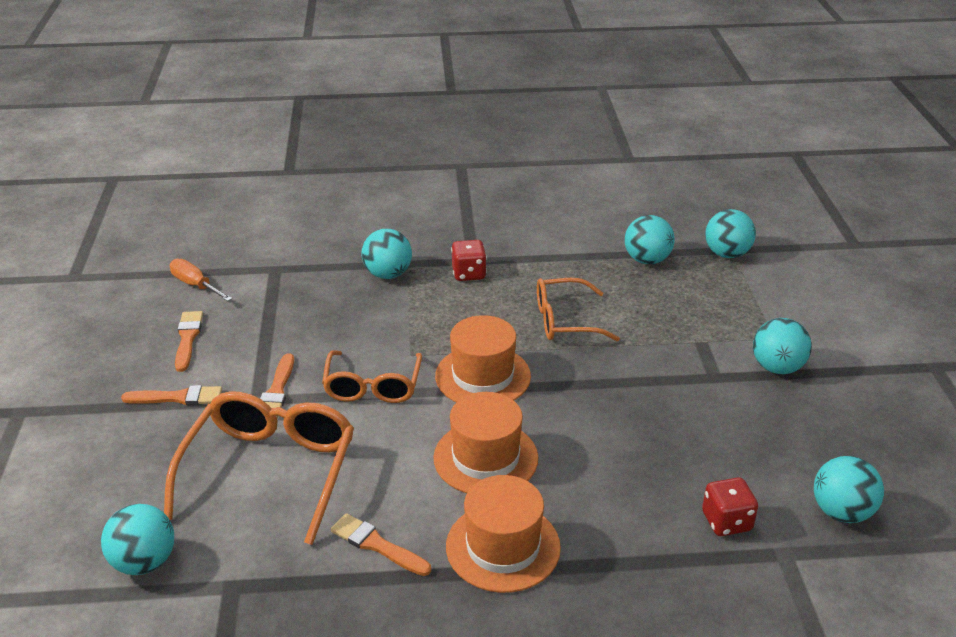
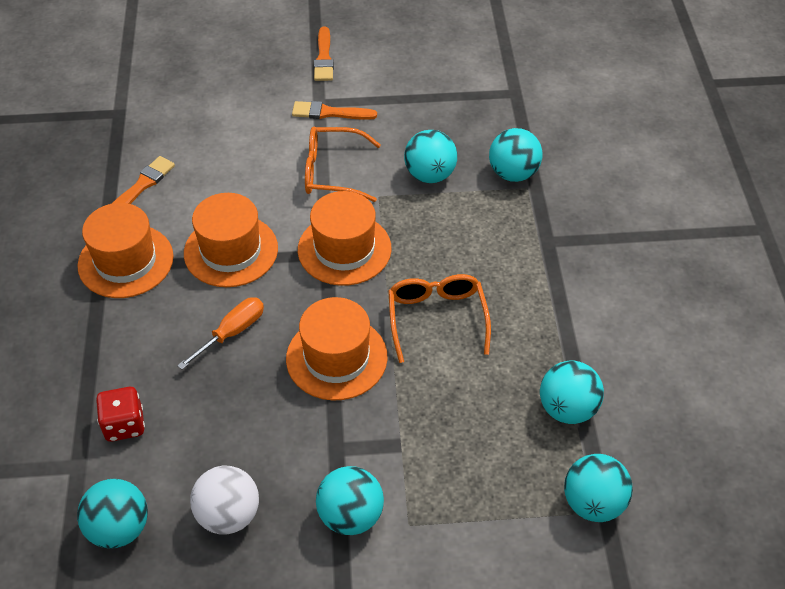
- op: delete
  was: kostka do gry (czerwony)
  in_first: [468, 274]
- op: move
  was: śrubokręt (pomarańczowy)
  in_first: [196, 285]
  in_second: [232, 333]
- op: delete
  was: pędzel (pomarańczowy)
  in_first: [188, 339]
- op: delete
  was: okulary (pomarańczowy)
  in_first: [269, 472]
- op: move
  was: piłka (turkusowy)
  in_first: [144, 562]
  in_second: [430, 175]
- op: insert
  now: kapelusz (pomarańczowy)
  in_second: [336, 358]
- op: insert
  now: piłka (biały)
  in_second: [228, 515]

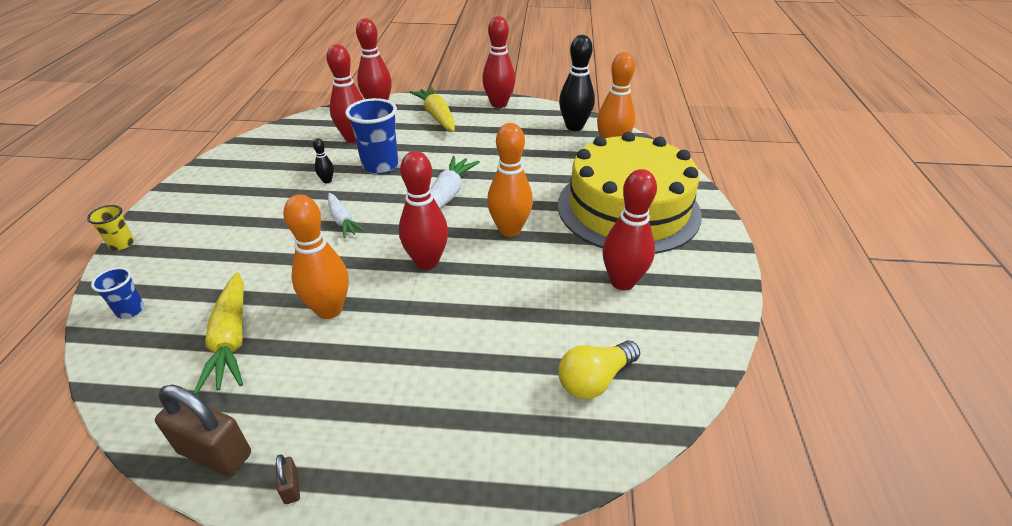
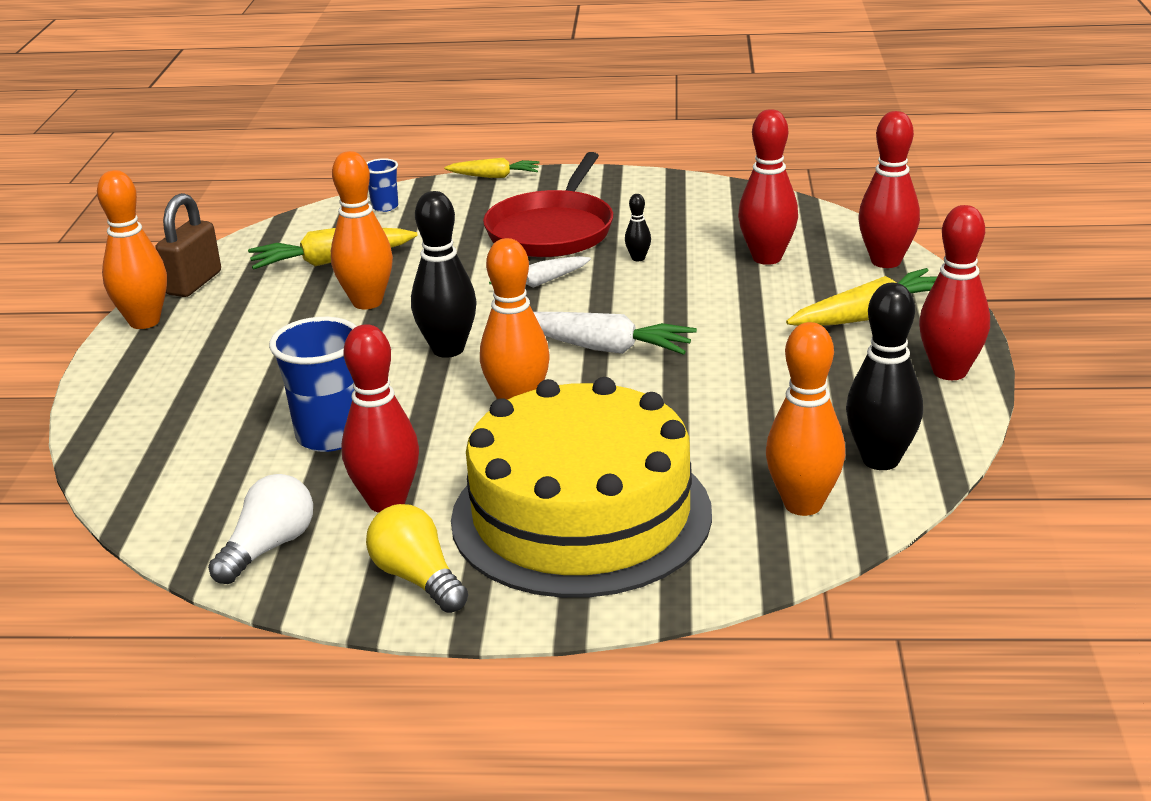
- op: move
  was: szklanka (niebieski)
  in_first: [380, 165]
  in_second: [329, 436]
- op: recolor
  was: kręgiel (czerwony)
  now: kręgiel (czarny)
  in_first: [427, 262]
  in_second: [448, 349]
- op: replace
  was: szklanka (żółty)
  now: marchewka (żółty)
  in_first: [122, 244]
  in_second: [494, 176]
- op: move
  was: żarówka (żółty)
  in_first: [594, 380]
  in_second: [417, 578]
- op: replace
  was: kłódka (brązowy)
  now: kręgiel (pomarańczowy)
  in_first: [291, 487]
  in_second: [144, 322]
- op: insert
  now: patelnia (czerwony)
  in_second: [552, 230]
- op: insert
  now: żarówka (biały)
  in_second: [269, 547]

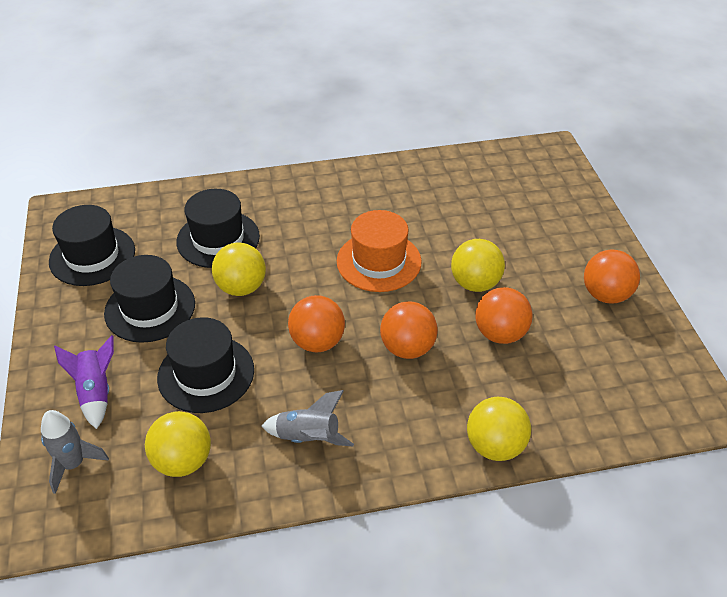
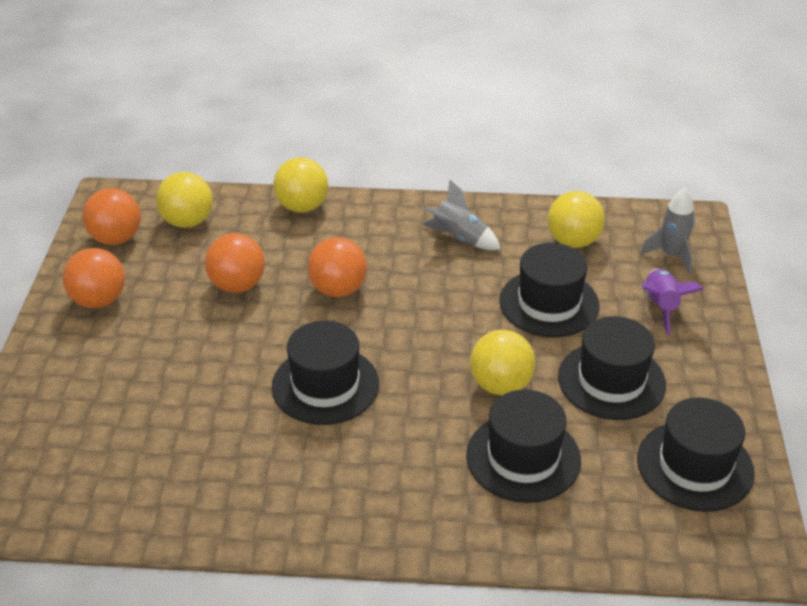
- op: recolor
  was: kapelusz (pomarańczowy)
  now: kapelusz (czarny)
  in_first: [379, 261]
  in_second: [325, 385]
- op: move
  was: piłka (żółty)
  in_first: [475, 283]
  in_second: [188, 221]
- op: move
  was: piłka (pomarańczowy)
  in_first: [317, 342]
  in_second: [116, 238]

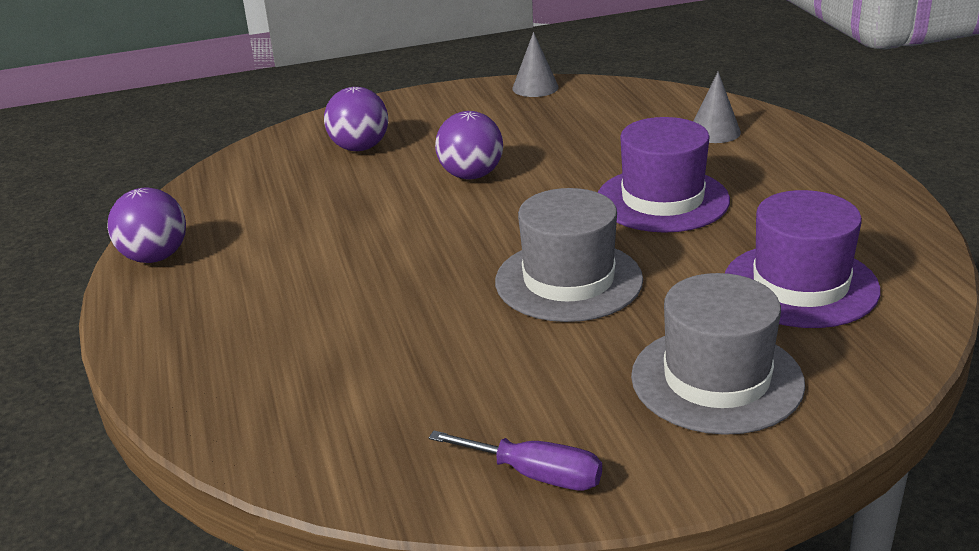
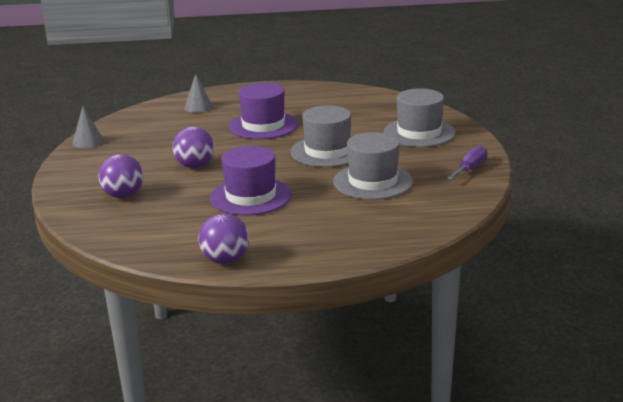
- op: move
  was: kapelusz (fioletowy)
  in_first: [800, 285]
  in_second: [250, 196]
- op: insert
  now: kapelusz (szary)
  in_second: [373, 182]

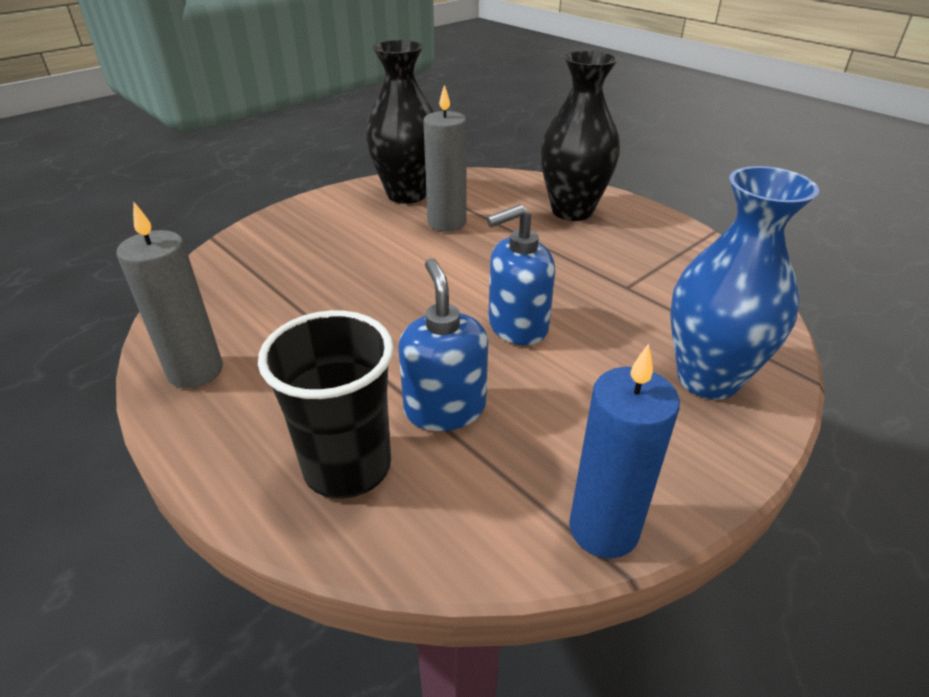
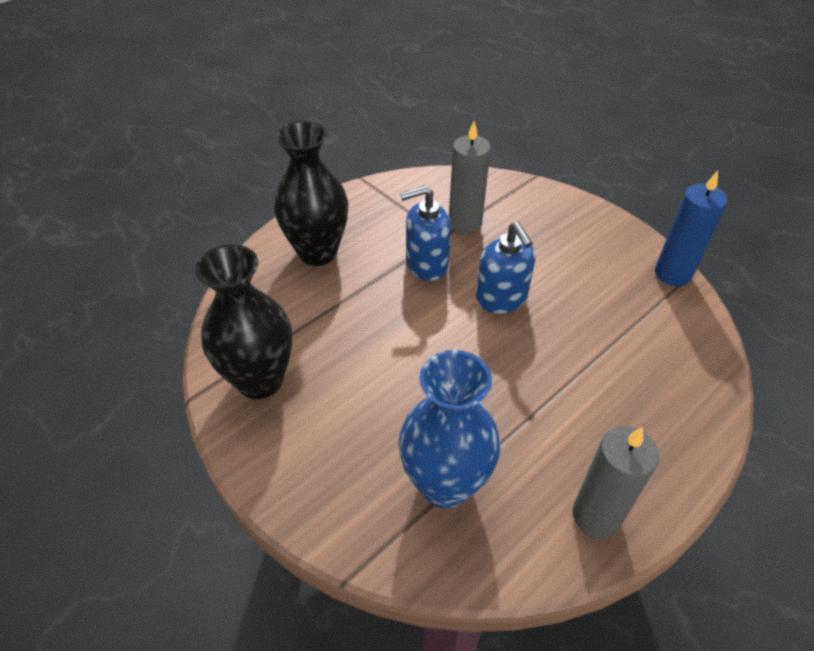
- op: move
  was: świeca (szary)
  in_first: [447, 223]
  in_second: [465, 223]
- op: move
  was: wazon (niebieski)
  in_first: [707, 379]
  in_second: [445, 484]
- op: move
  was: dozownik mydła (niebieski)
  in_first: [445, 408]
  in_second: [426, 264]
- op: delete
  was: szklanka (czarny)
  in_first: [347, 466]

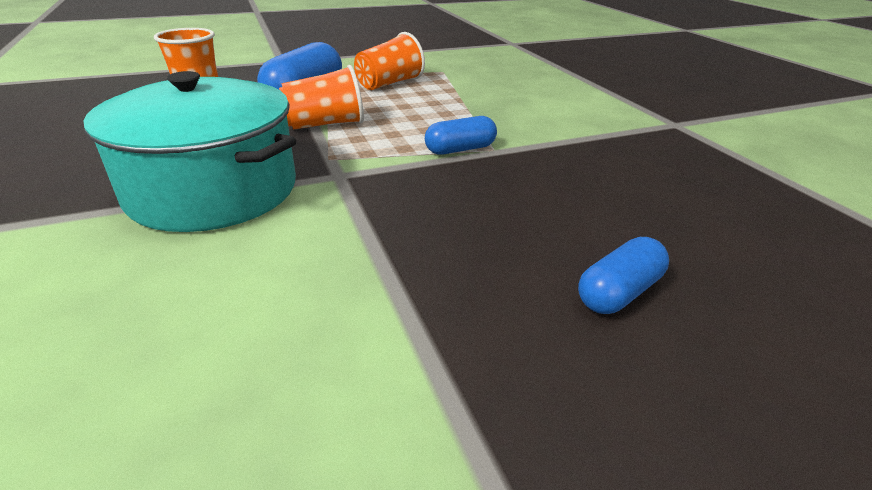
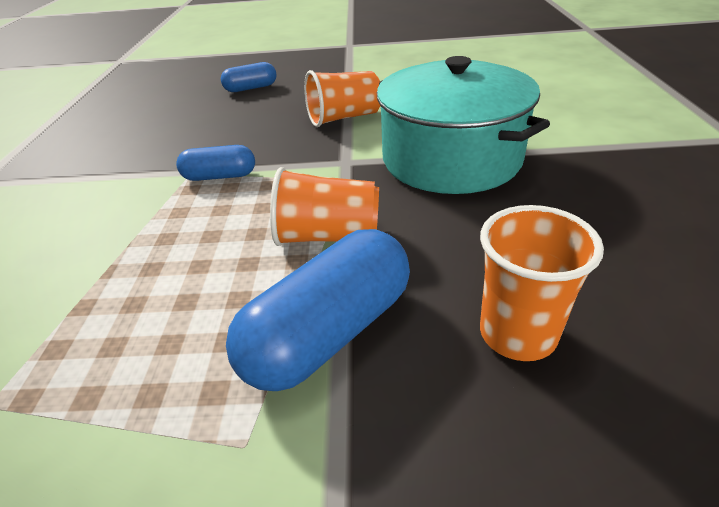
- op: move
  was: szklanka (pomarańczowy)
  in_first: [389, 84]
  in_second: [344, 118]

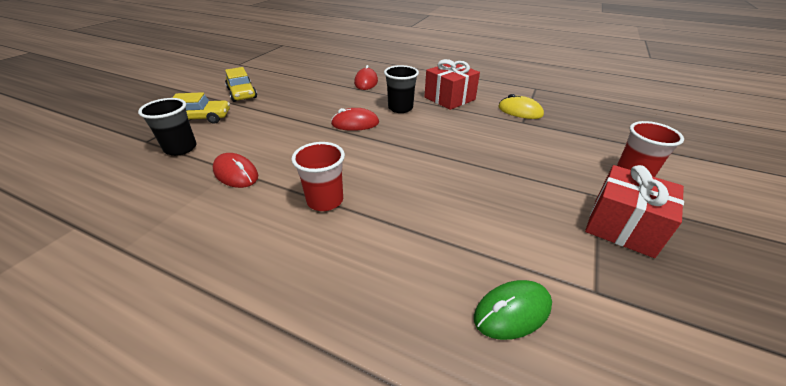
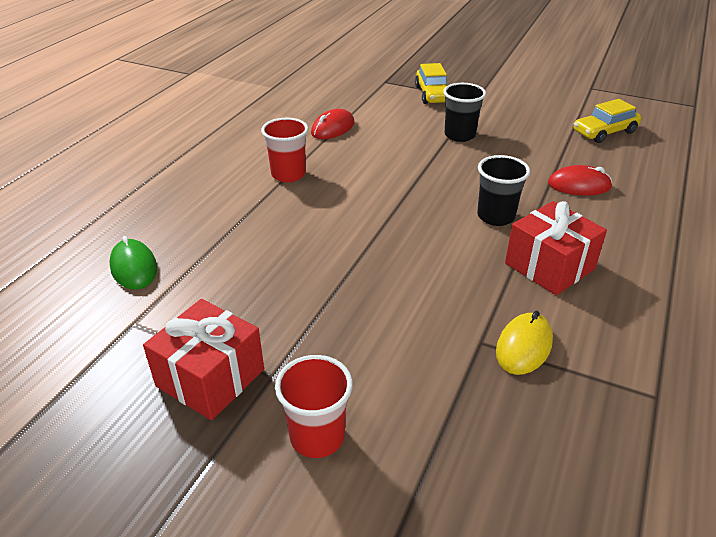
- op: move
  was: samochód (żółty)
  in_first: [242, 93]
  in_second: [604, 132]
- op: move
  was: szklanka (czarny)
  in_first: [180, 148]
  in_second: [459, 135]
- op: delete
  was: myszka (czerwony)
  in_first: [355, 123]

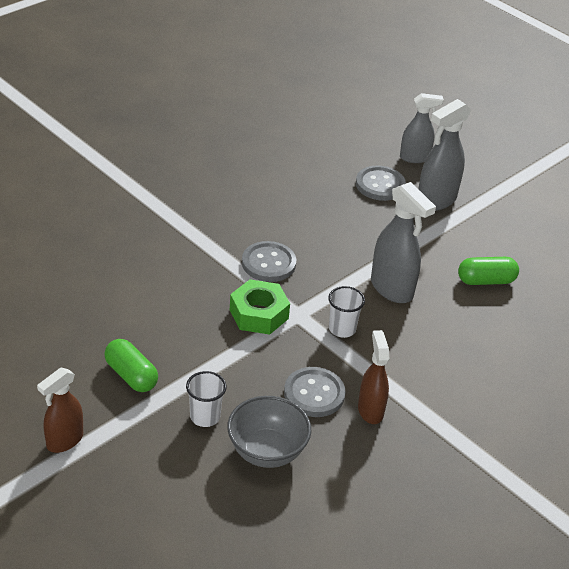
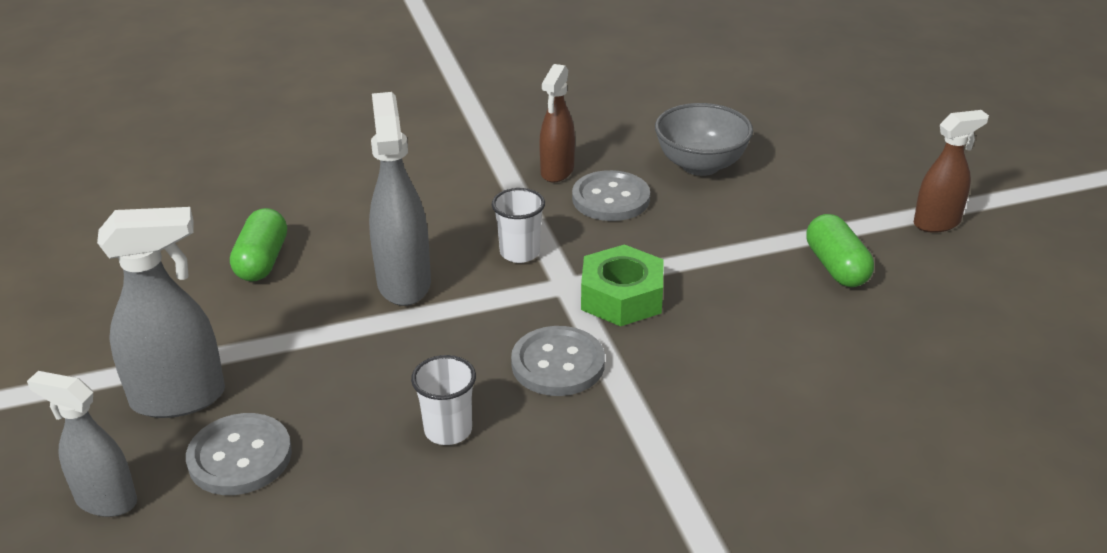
- op: rotate
  was: kapsułka (zielony)
  in_first: [486, 280]
  in_second: [262, 261]
  clockwise: 75
- op: move
  was: szklanka (biały)
  in_first: [205, 417]
  in_second: [448, 430]

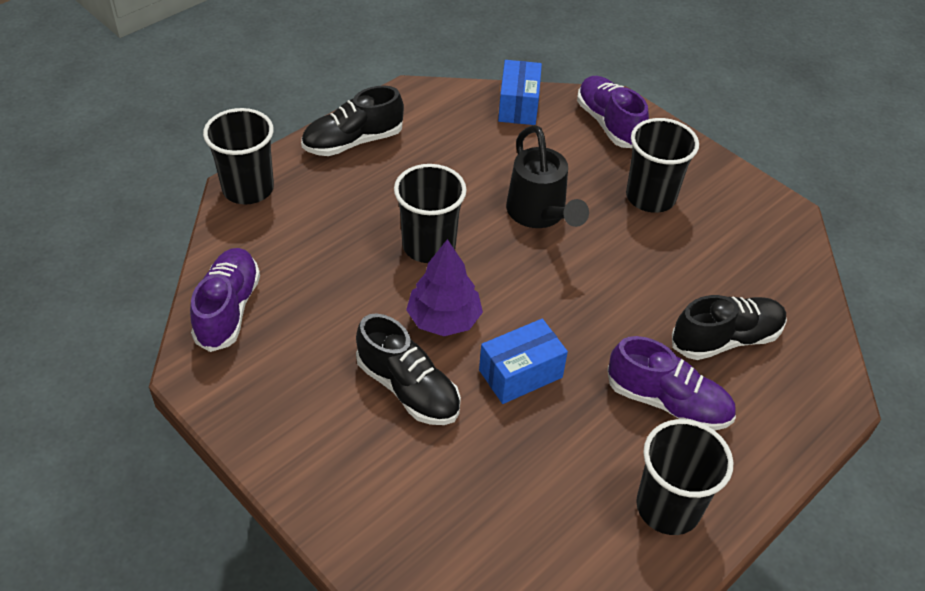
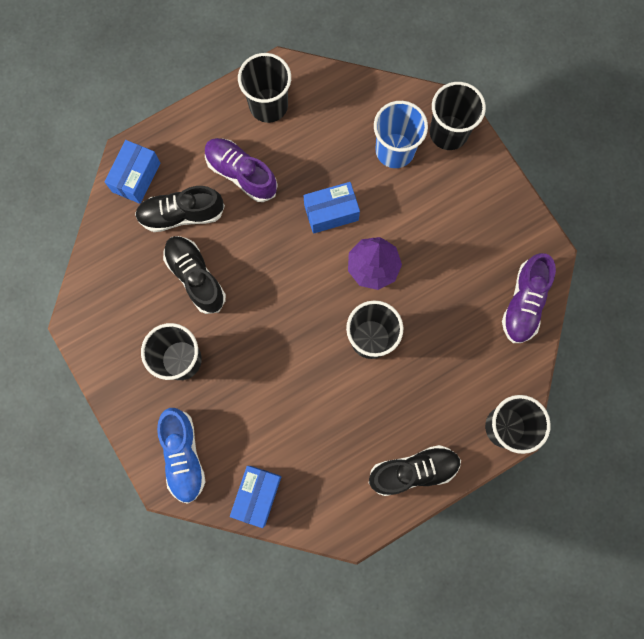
- op: recolor
  was: but (fioletowy)
  now: but (niebieski)
  in_first: [609, 124]
  in_second: [183, 456]
- op: delete
  was: konewka (czarny)
  in_first: [539, 215]
- op: move
  was: but (czarny)
  in_first: [408, 388]
  in_second: [196, 277]
- op: insert
  now: szklanka (czarny)
  in_second: [448, 132]
- op: insert
  now: szklanka (niebieski)
  in_second: [395, 150]
- op: insert
  now: pudełko (niebieski)
  in_second: [136, 177]

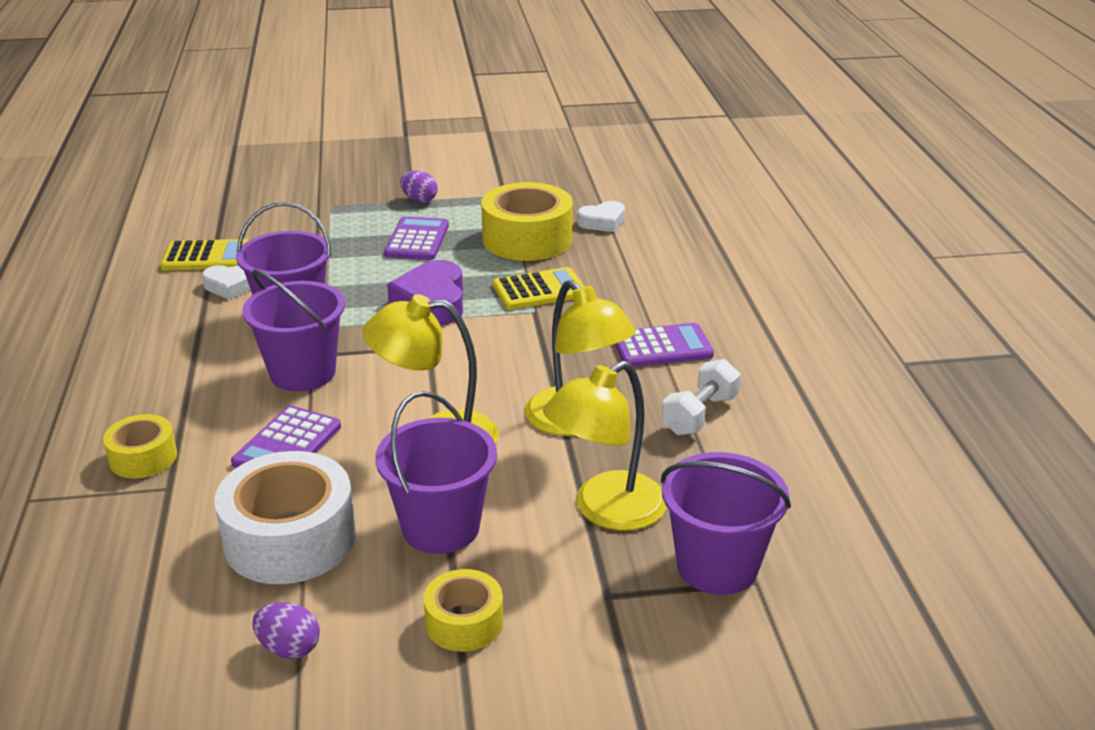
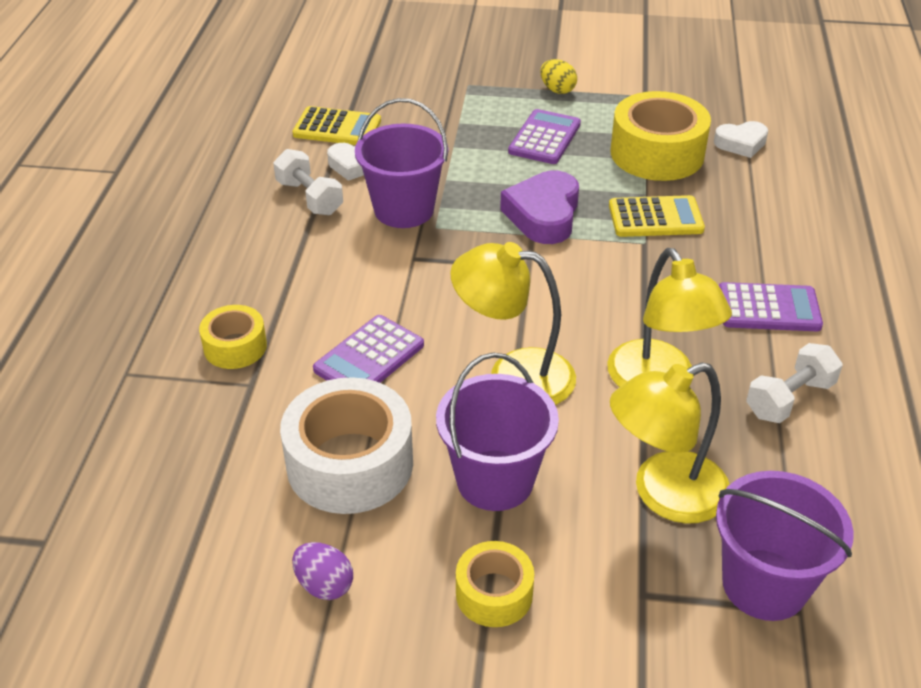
- op: recolor
  was: jajko (fioletowy)
  now: jajko (żółty)
  in_first: [419, 200]
  in_second: [557, 90]
- op: delete
  was: wiadro (fioletowy)
  in_first: [302, 373]
- op: insert
  now: hantel (biały)
  in_second: [310, 198]

